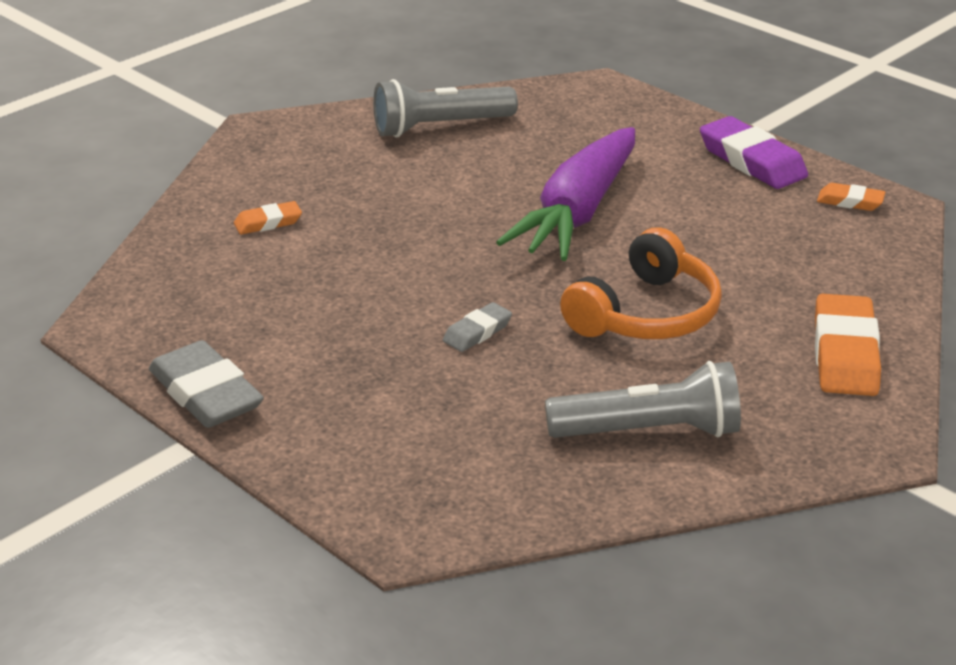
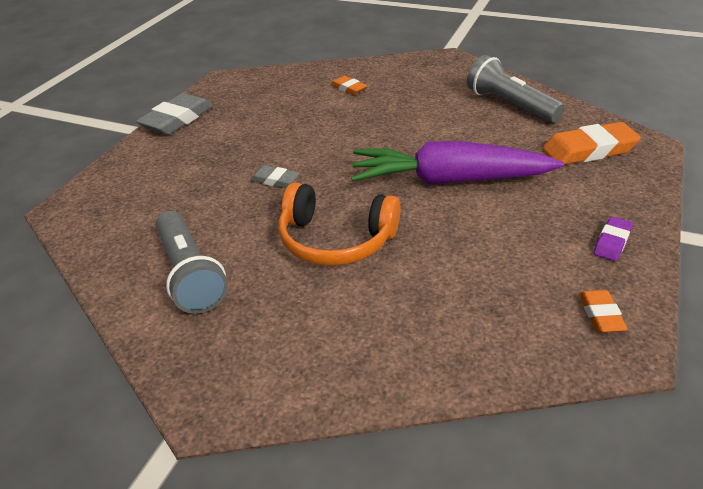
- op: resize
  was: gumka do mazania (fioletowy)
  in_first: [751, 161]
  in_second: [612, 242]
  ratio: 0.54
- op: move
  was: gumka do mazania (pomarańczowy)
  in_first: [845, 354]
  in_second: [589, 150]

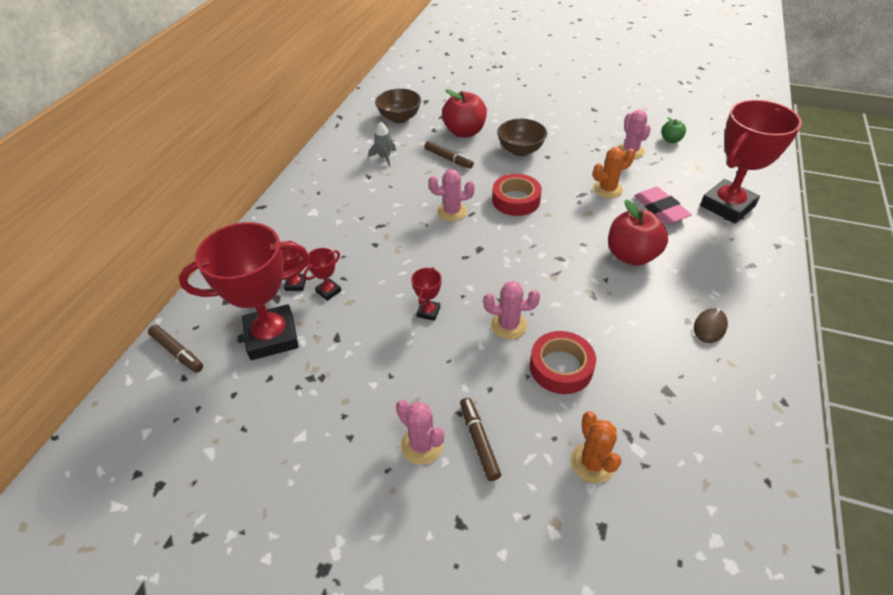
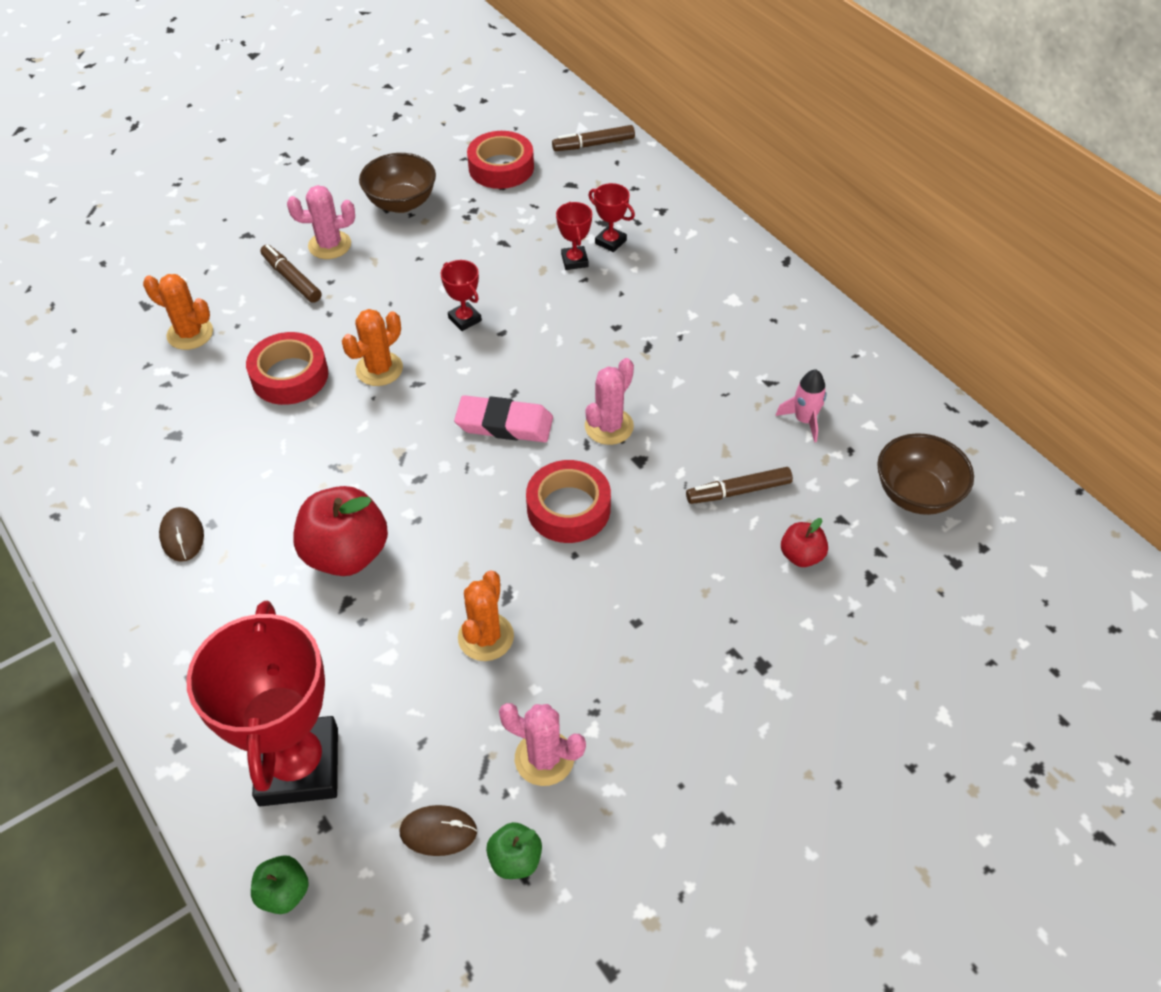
- op: resize
  was: jabłko (czerwony)
  in_first: [464, 132]
  in_second: [801, 556]
  ratio: 0.51
- op: move
  was: miska (brązowy)
  in_first: [520, 150]
  in_second: [401, 203]
- op: recolor
  was: rakieta (szary)
  now: rakieta (różowy)
  in_first: [384, 158]
  in_second: [804, 420]
- op: move
  was: gumka do mazania (różowy)
  in_first: [660, 209]
  in_second: [504, 424]
- op: delete
  was: puchar (czerwony)
  in_first: [272, 336]
- op: recolor
  was: kaktus (różowy)
  now: kaktus (pomarańczowy)
  in_first: [508, 325]
  in_second: [379, 369]
- op: rotate
  was: flamaster (brązowy)
  in_first: [479, 441]
  in_second: [292, 279]
  clockwise: -150
- op: insert
  now: taśma klejąca (czerwony)
  in_second: [501, 167]
- op: insert
  now: myszka (brązowy)
  in_second: [438, 831]
- op: insert
  now: jabłko (zielony)
  in_second: [284, 893]

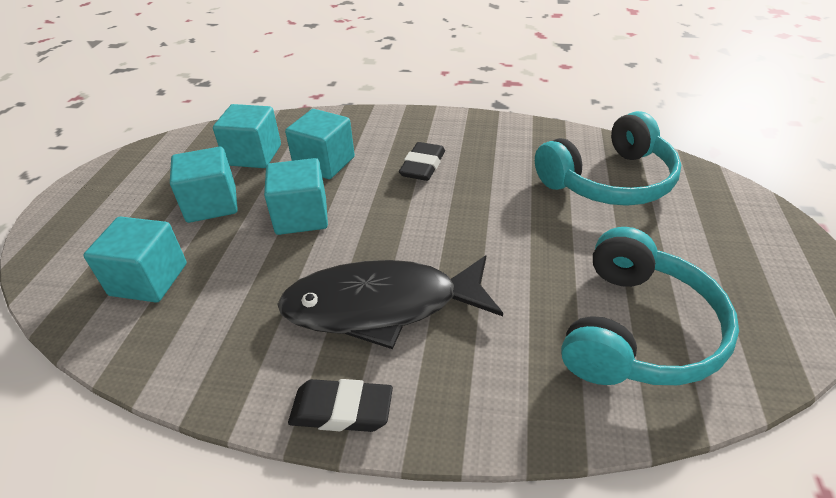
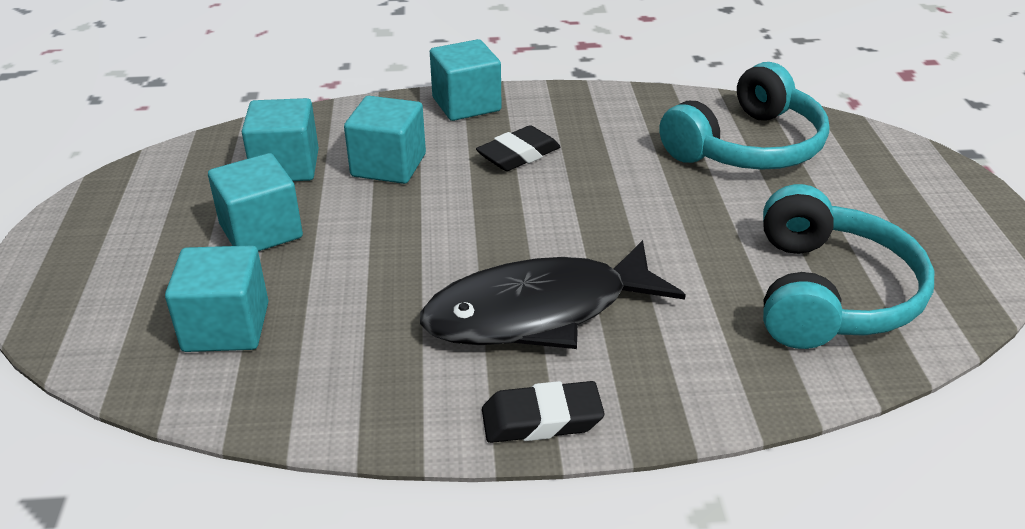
- op: rotate
  was: gumka do mazania (czarny)
  in_first: [422, 166]
  in_second: [518, 155]
  clockwise: 45
- op: move
  was: sześcian (turkusowy)
  in_first: [301, 216]
  in_second: [466, 104]

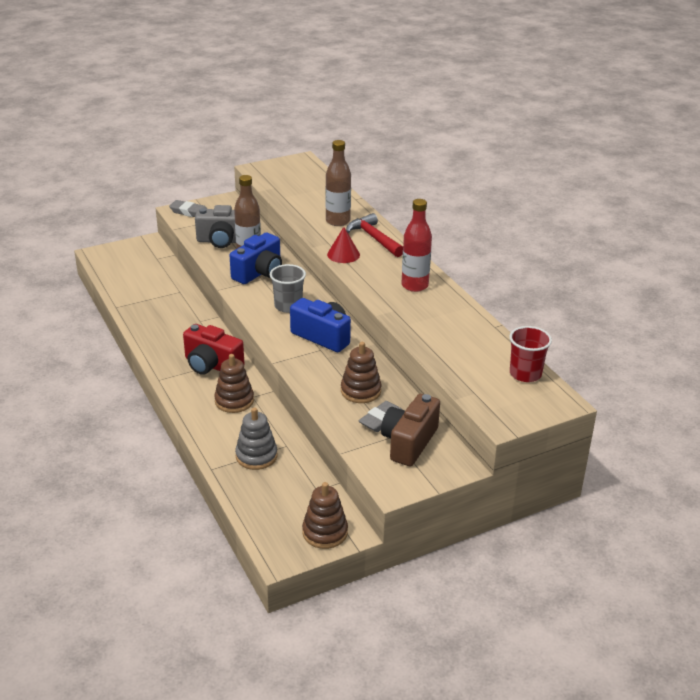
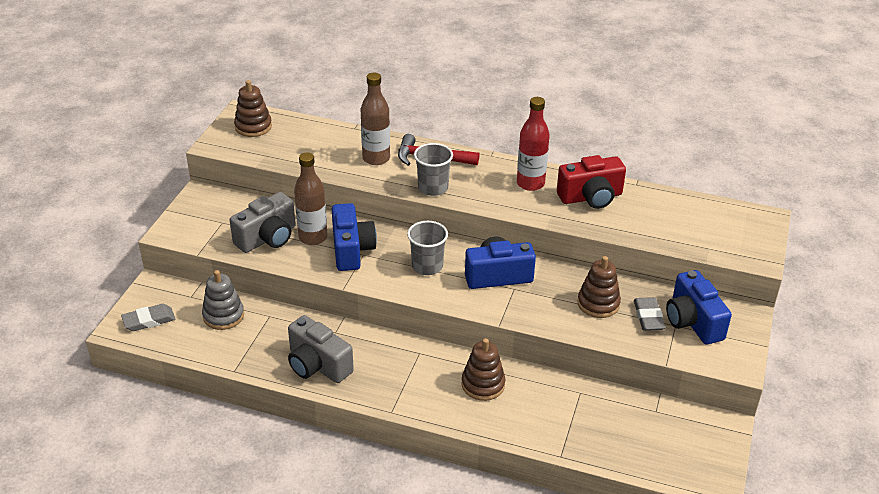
- op: move
  was: gumka do mazania (szary)
  in_first: [189, 212]
  in_second: [149, 320]
- op: replace
  was: stożek (czerwony)
  now: szklanka (szary)
  in_first: [343, 254]
  in_second: [433, 188]
- op: move
  was: aparat fotograficzny (czerwony)
  in_first: [212, 365]
  in_second: [591, 197]
- op: delete
  was: szklanka (czerwony)
  in_first: [525, 374]
- op: recolor
  was: aparat fotograficzny (brązowy)
  now: aparat fotograficzny (niebieski)
  in_first: [409, 442]
  in_second: [693, 321]
- op: move
  was: zabawka nakładanka (szary)
  in_first: [256, 456]
  in_second: [223, 316]
- op: move
  was: zabawka nakładanka (brązowy)
  in_first: [325, 532]
  in_second: [253, 127]
- op: insert
  now: aparat fotograficzny (szary)
  in_second: [317, 365]

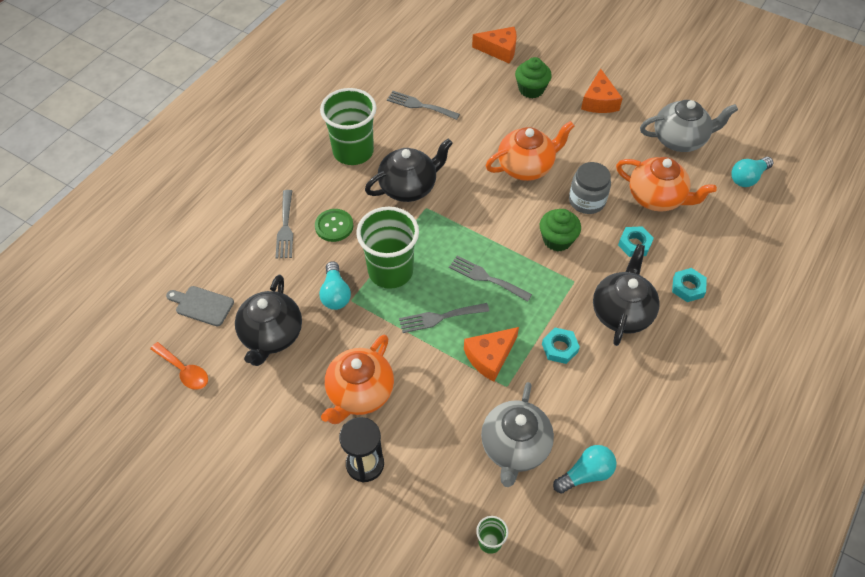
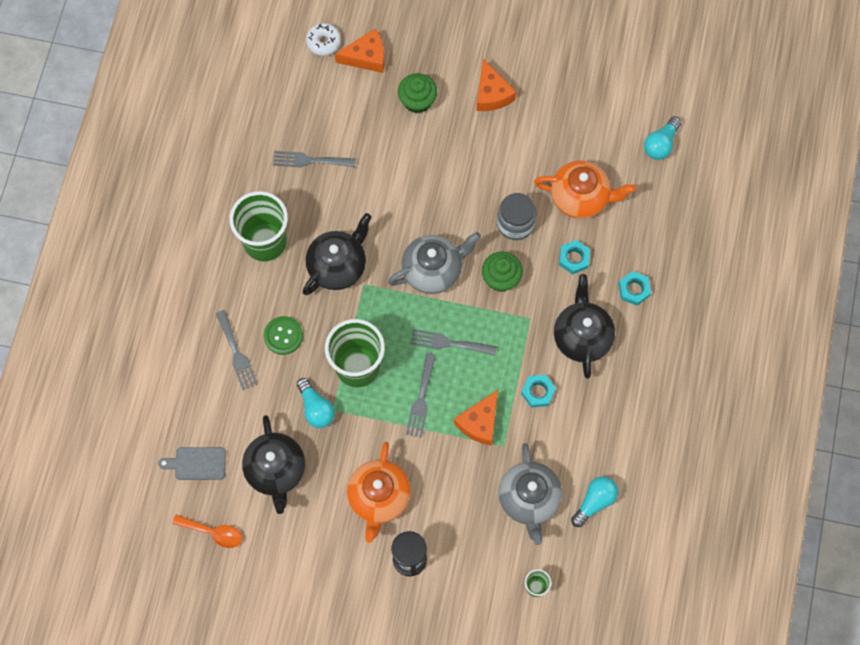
- op: move
  was: imbryk (szary)
  in_first: [680, 139]
  in_second: [433, 270]
- op: delete
  was: imbryk (pomarańczowy)
  in_first: [526, 167]
- op: rotate
  was: widelec (szary)
  in_first: [439, 318]
  in_second: [421, 399]
  clockwise: -45
- op: insert
  now: donut (biały)
  in_second: [323, 42]

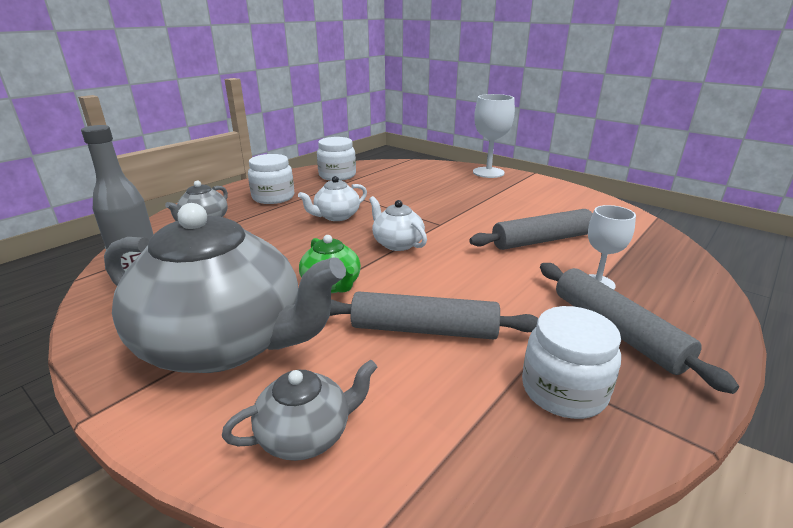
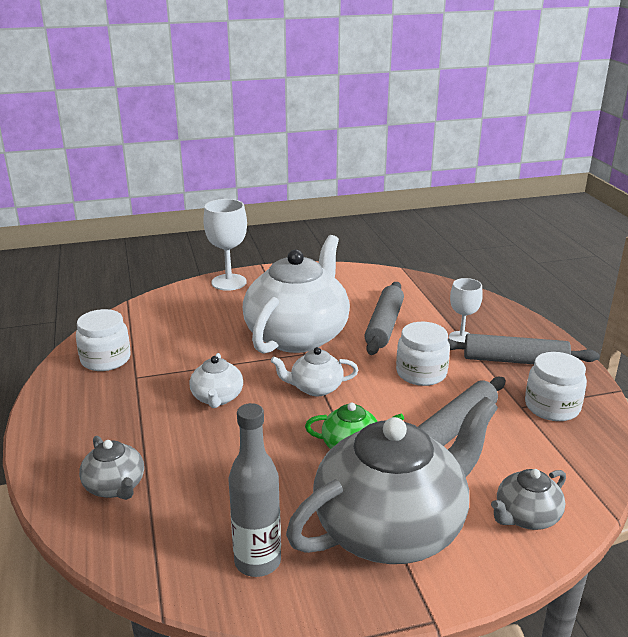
- op: move
  was: słoik (biały)
  in_first: [273, 197]
  in_second: [421, 373]
- op: rotate
  was: imbryk (szary)
  in_first: [306, 434]
  in_second: [526, 517]
  clockwise: -135
- op: insert
  now: imbryk (biały)
  in_second: [298, 336]

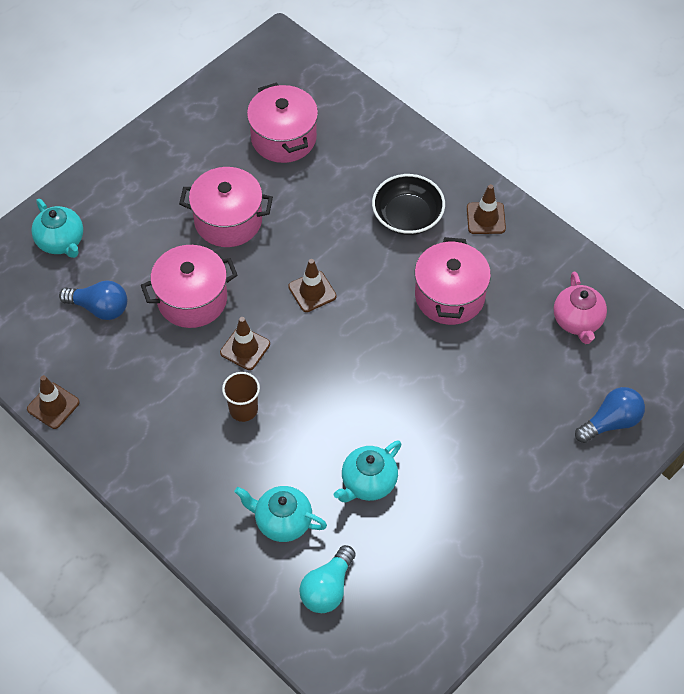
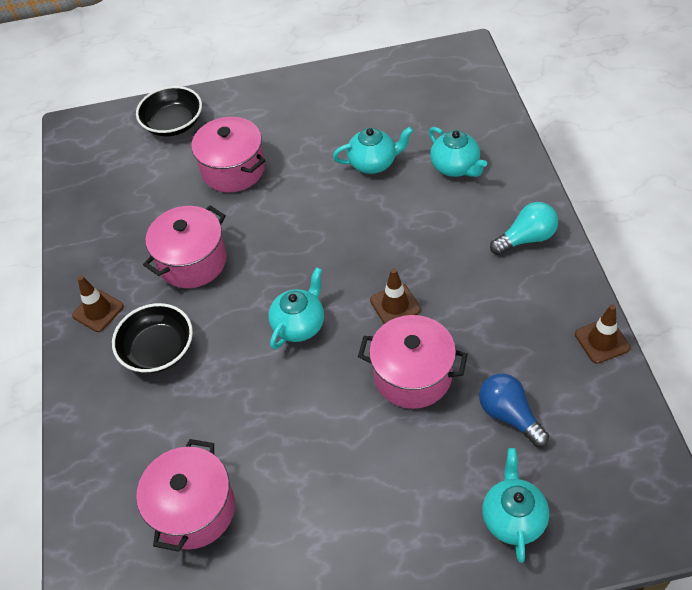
- op: move
  was: garnek (różowy)
  in_first: [228, 220]
  in_second: [233, 169]
- op: replace
  was: pachołek (brązowy)
  now: imbryk (turkusowy)
  in_first: [312, 291]
  in_second: [299, 325]
- op: delete
  was: imbryk (różowy)
  in_first: [577, 321]
- op: delete
  was: szklanka (brązowy)
  in_first: [243, 409]
- op: replace
  was: żarówka (niebieski)
  now: miska (czarny)
  in_first: [611, 422]
  in_second: [173, 124]
- op: move
  was: żarówka (turkusowy)
  in_first: [327, 588]
  in_second: [526, 238]

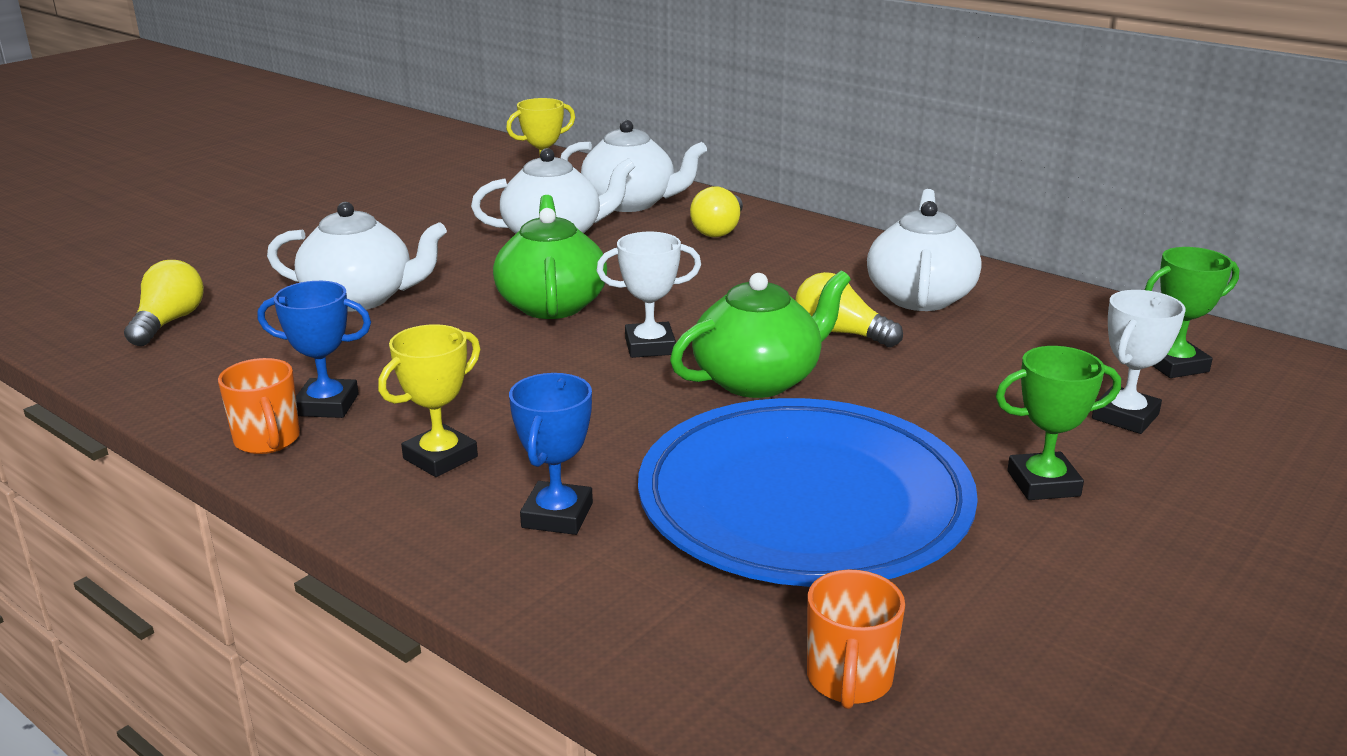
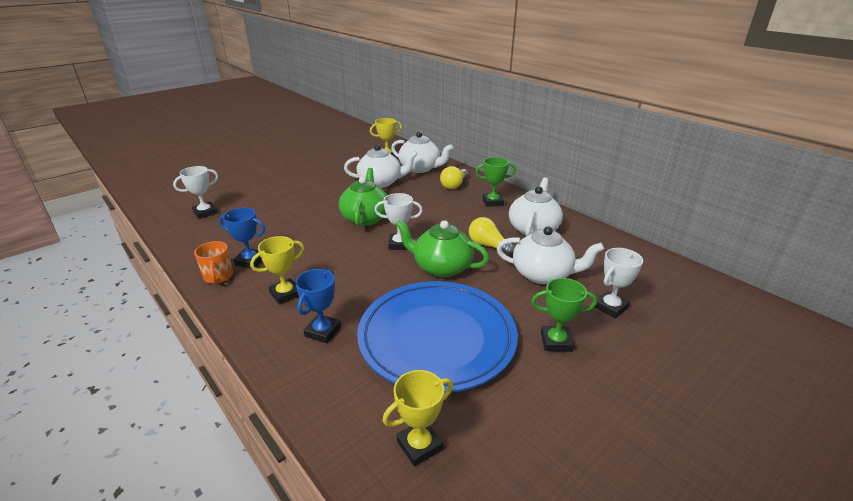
- op: move
  was: imbryk (biały)
  in_first: [361, 298]
  in_second: [543, 274]
- op: move
  was: puchar (zielony)
  in_first: [1174, 365]
  in_second: [492, 202]
- op: replace
  was: żarówka (żółty)
  now: puchar (biały)
  in_first: [168, 322]
  in_second: [205, 213]
- op: rotate
  was: imbryk (zielony)
  in_first: [758, 379]
  in_second: [441, 267]
  clockwise: -135
- op: replace
  was: kubek (pomarańczowy)
  now: puchar (żółty)
  in_first: [849, 680]
  in_second: [419, 445]

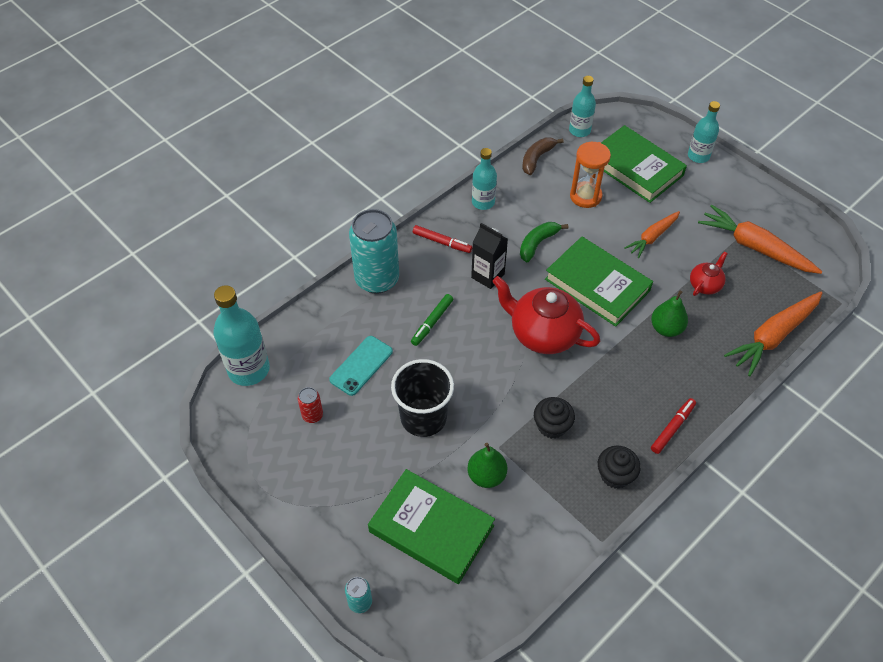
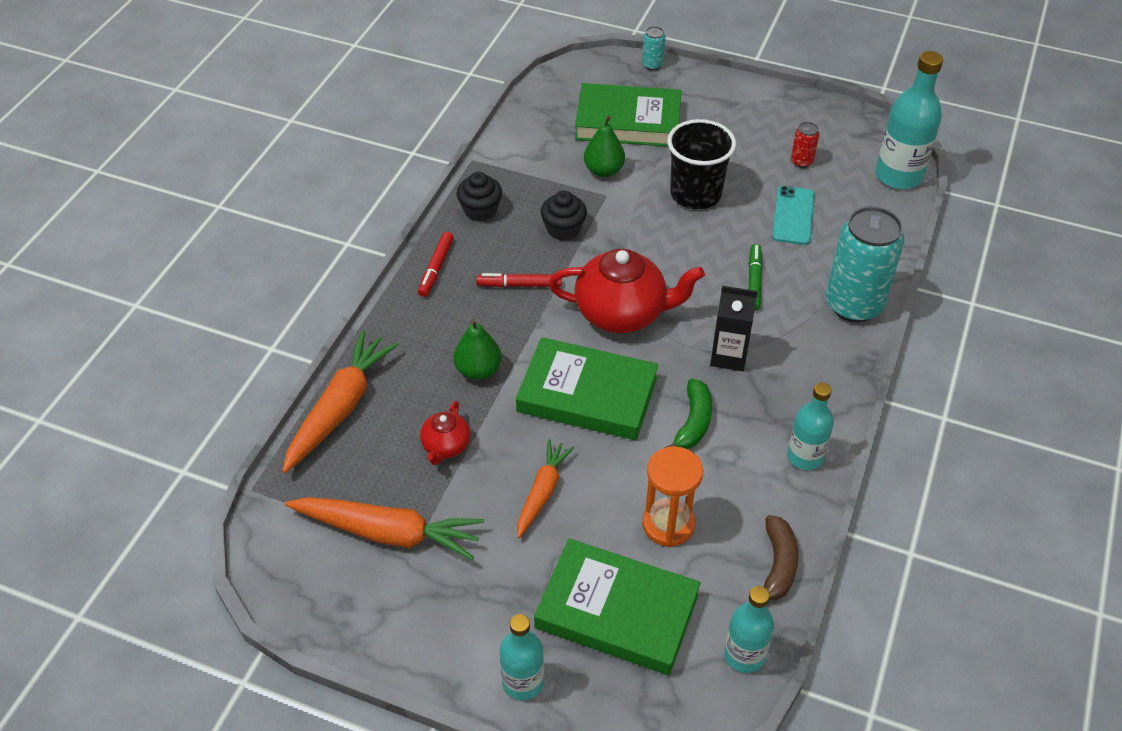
- op: move
  was: flamaster (czerwony)
  in_first: [442, 242]
  in_second: [519, 285]

